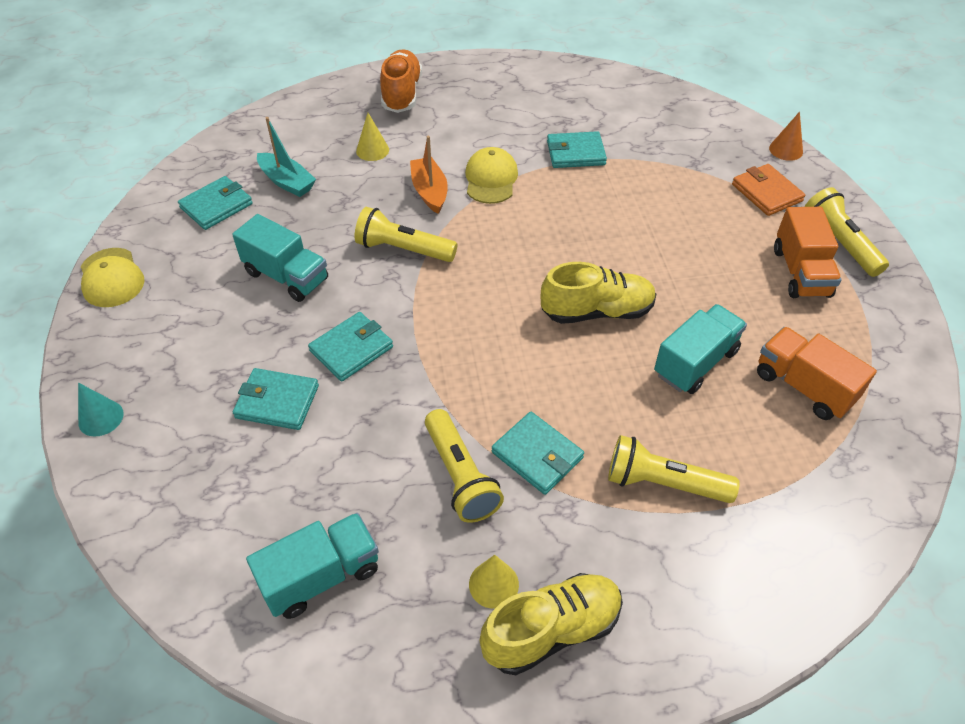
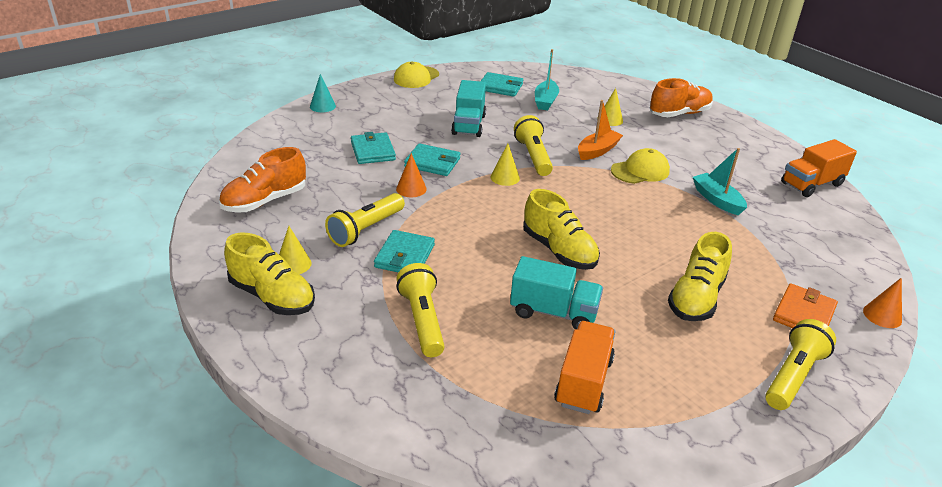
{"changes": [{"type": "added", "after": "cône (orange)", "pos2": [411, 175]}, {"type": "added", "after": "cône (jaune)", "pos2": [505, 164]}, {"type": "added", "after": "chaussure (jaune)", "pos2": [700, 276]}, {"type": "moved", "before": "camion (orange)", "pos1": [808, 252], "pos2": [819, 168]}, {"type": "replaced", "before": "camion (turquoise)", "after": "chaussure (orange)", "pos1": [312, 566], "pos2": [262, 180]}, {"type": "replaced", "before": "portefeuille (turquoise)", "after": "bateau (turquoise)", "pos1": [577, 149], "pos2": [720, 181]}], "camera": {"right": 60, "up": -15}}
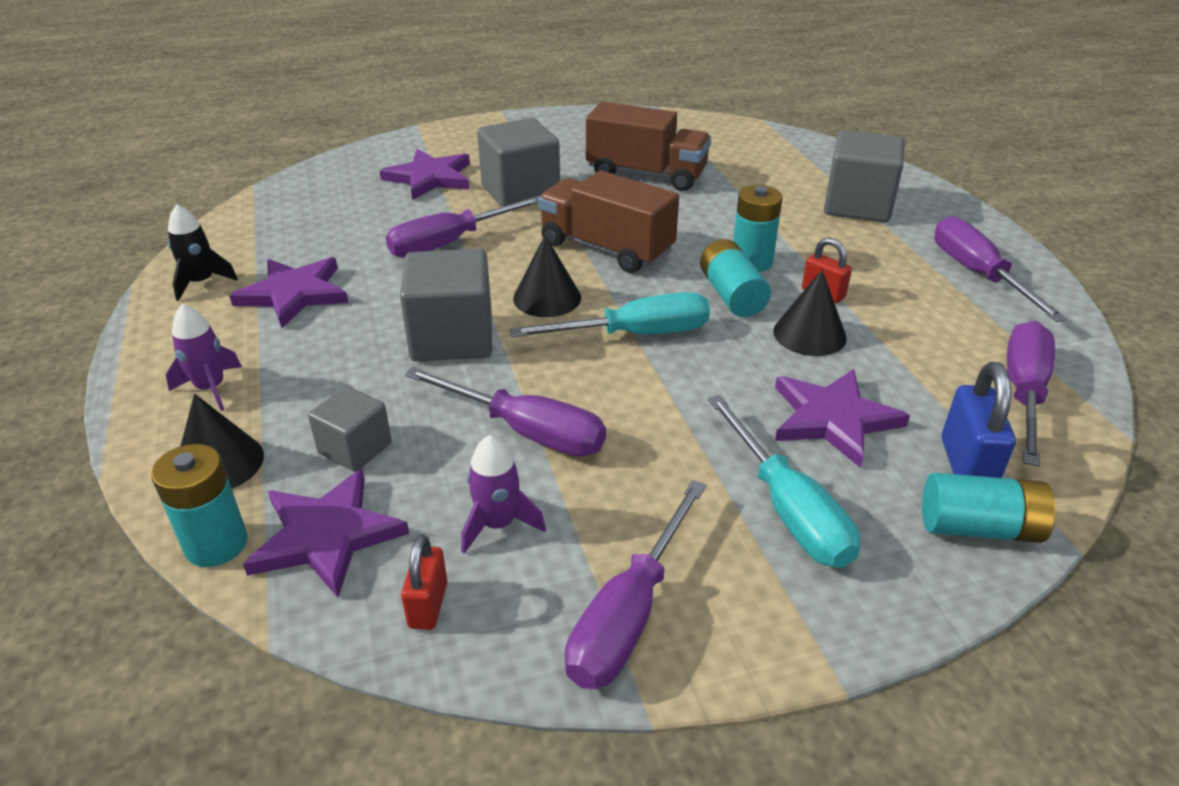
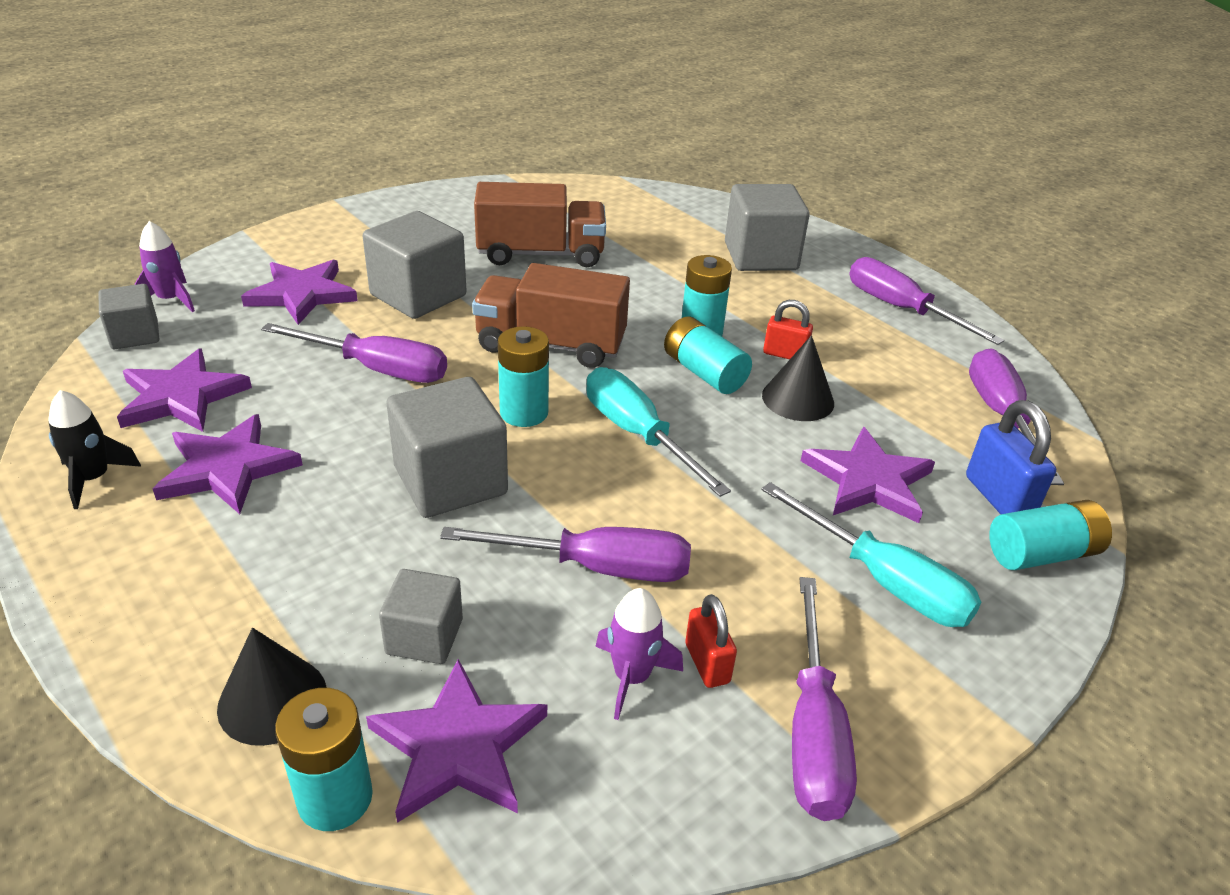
{"changes": [{"type": "added", "after": "cube (gris)", "pos2": [129, 316]}, {"type": "added", "after": "étoile (violet)", "pos2": [184, 390]}, {"type": "moved", "before": "fusée (violet)", "pos1": [204, 357], "pos2": [164, 266]}, {"type": "moved", "before": "cadenas (rouge)", "pos1": [424, 582], "pos2": [711, 641]}, {"type": "replaced", "before": "cône (noir)", "after": "pile (turquoise)", "pos1": [547, 276], "pos2": [523, 376]}, {"type": "turned", "before": "tournevis (violet)", "pos1": [462, 227], "pos2": [354, 353], "turn": -105}, {"type": "turned", "before": "tournevis (turquoise)", "pos1": [610, 314], "pos2": [658, 432], "turn": -90}], "camera": {"right": -25, "up": 0}}
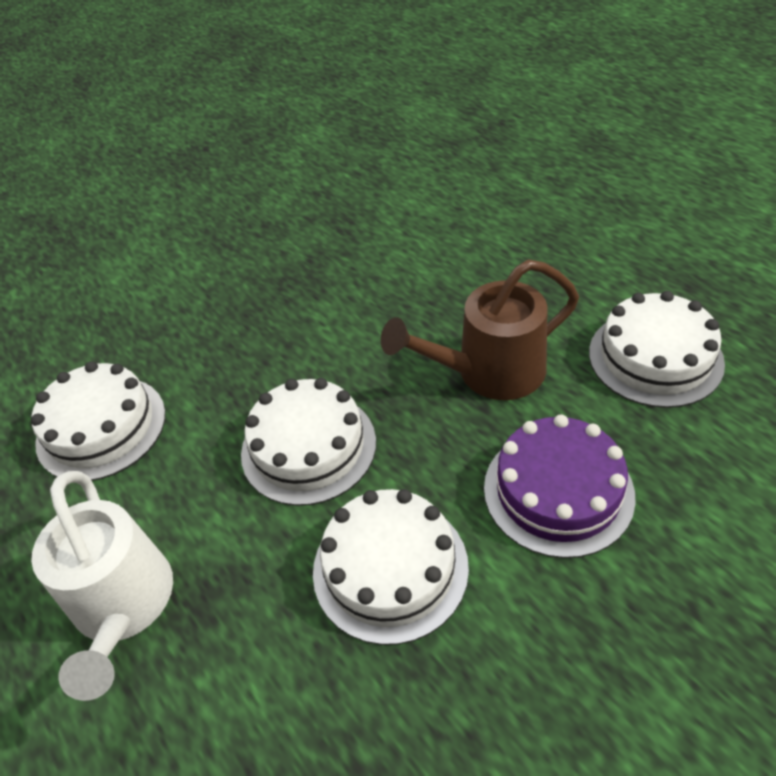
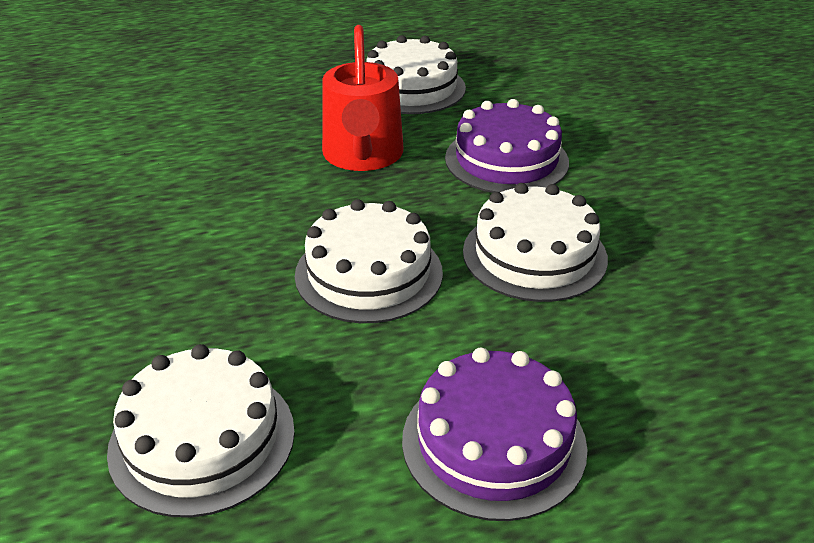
{"changes": [{"type": "replaced", "before": "arrosoir (blanc)", "after": "gâteau (violet)", "pos1": [102, 586], "pos2": [494, 434]}, {"type": "recoloured", "before": "arrosoir (marron)", "after": "arrosoir (rouge)", "pos1": [480, 330], "pos2": [363, 98]}], "camera": {"right": -75, "up": -10}}
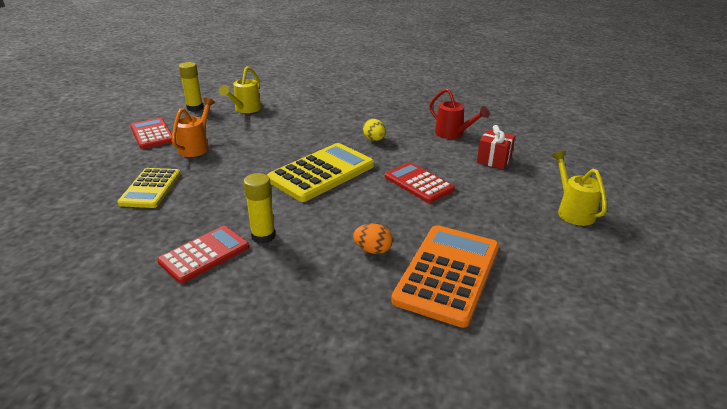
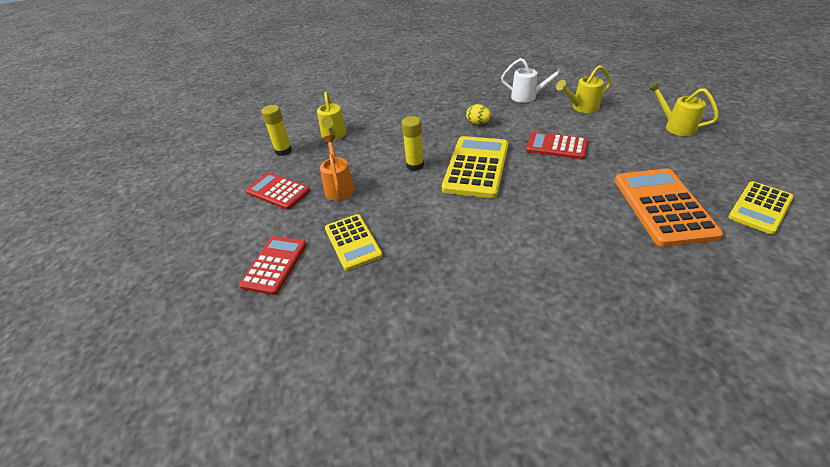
{"changes": [{"type": "removed", "before": "œuf (orange)", "pos1": [373, 239]}, {"type": "added", "after": "calculatrice (jaune)", "pos2": [761, 207]}, {"type": "moved", "before": "calculatrice (rouge)", "pos1": [203, 255], "pos2": [273, 265]}, {"type": "moved", "before": "bâton de colle (jaune)", "pos1": [259, 208], "pos2": [412, 143]}, {"type": "replaced", "before": "cadeau (rouge)", "after": "arrosoir (jaune)", "pos1": [496, 147], "pos2": [583, 89]}, {"type": "recoloured", "before": "arrosoir (rouge)", "after": "arrosoir (blanc)", "pos1": [459, 113], "pos2": [533, 80]}], "camera": {"right": -25, "up": 10}}
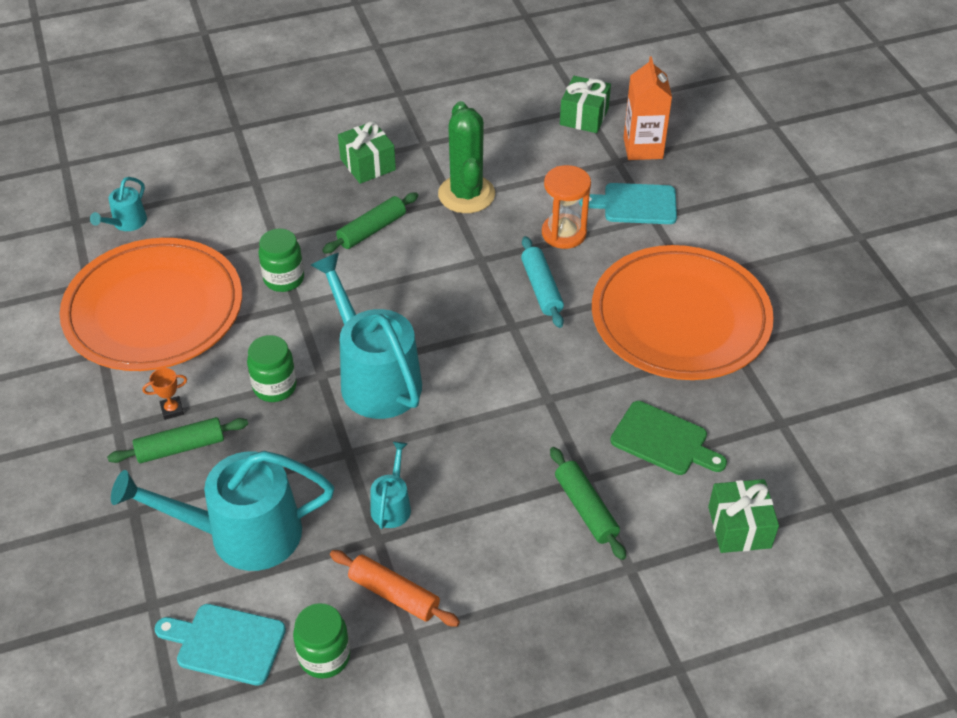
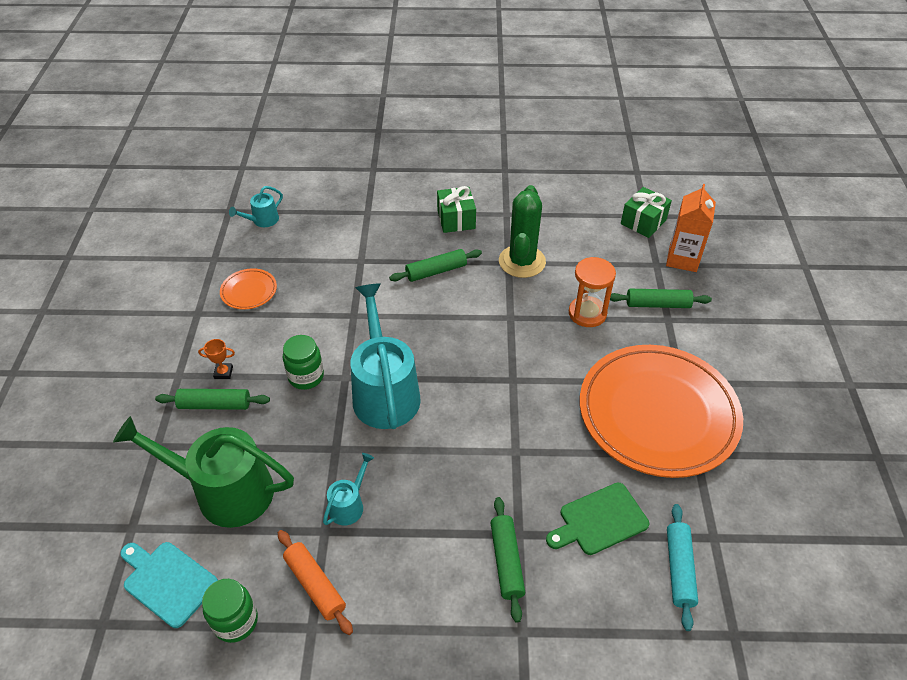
{"changes": [{"type": "removed", "before": "bocal (vert)", "pos1": [281, 260]}, {"type": "removed", "before": "cadeau (vert)", "pos1": [743, 516]}, {"type": "moved", "before": "rouleau à pâtisserie (turquoise)", "pos1": [542, 282], "pos2": [682, 567]}, {"type": "replaced", "before": "planche à découper (turquoise)", "after": "rouleau à pâtisserie (vert)", "pos1": [628, 203], "pos2": [661, 298]}, {"type": "recoloured", "before": "arrosoir (turquoise)", "after": "arrosoir (vert)", "pos1": [222, 511], "pos2": [203, 472]}, {"type": "turned", "before": "planche à découper (vert)", "pos1": [668, 438], "pos2": [597, 519], "turn": 105}, {"type": "resized", "before": "assiette (orange)", "pos1": [151, 304], "pos2": [248, 289], "scale": 0.4}], "camera": {"right": 20, "up": 0}}
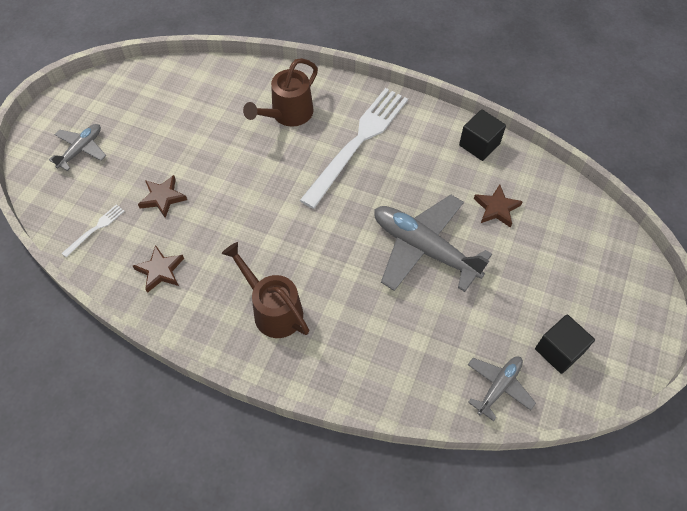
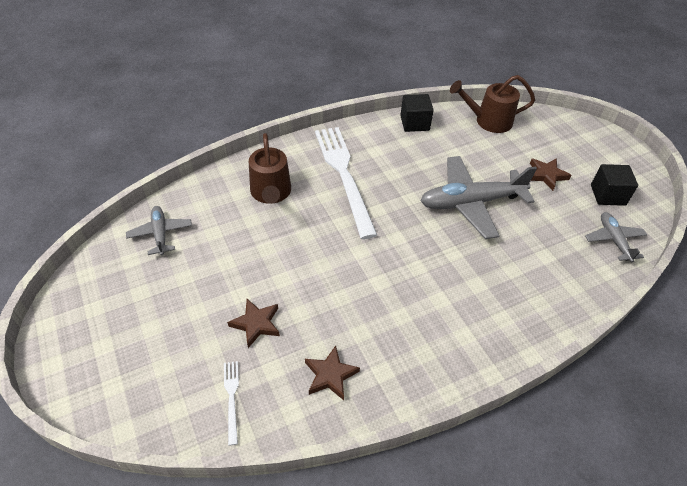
{"changes": [{"type": "moved", "before": "avion (gris)", "pos1": [77, 147], "pos2": [159, 231]}, {"type": "moved", "before": "arrosoir (marron)", "pos1": [265, 290], "pos2": [492, 104]}, {"type": "moved", "before": "étoile (marron)", "pos1": [498, 206], "pos2": [550, 174]}], "camera": {"right": -50, "up": -10}}
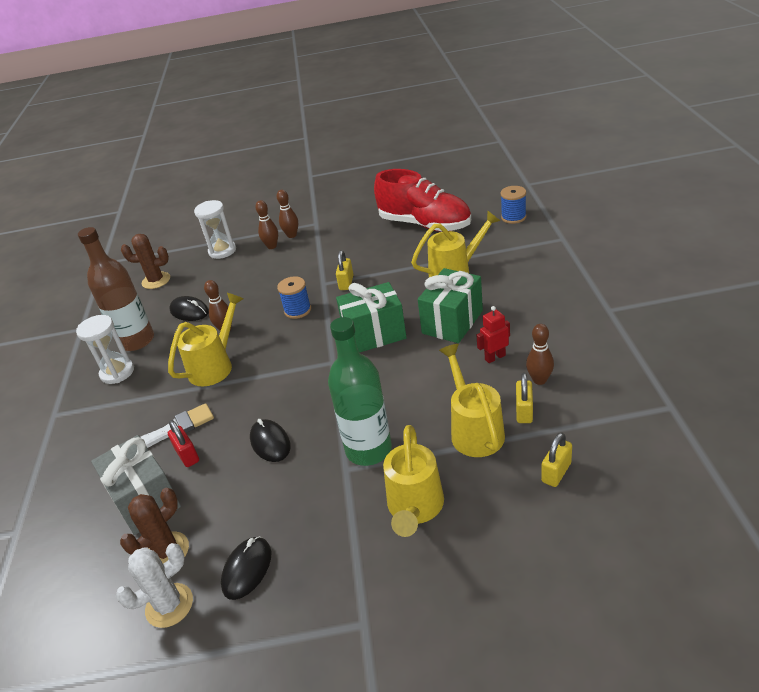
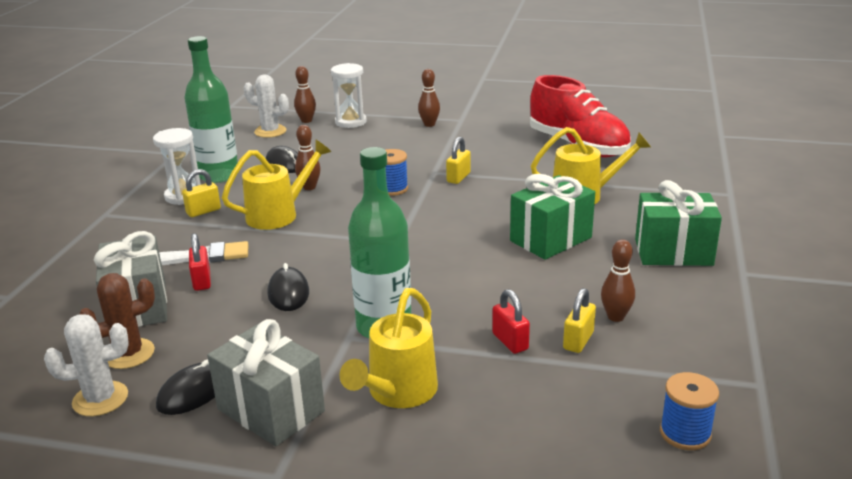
{"changes": [{"type": "removed", "before": "robot (rouge)", "pos1": [493, 334]}, {"type": "added", "after": "cadeau (gris)", "pos2": [266, 382]}, {"type": "moved", "before": "quille (marron)", "pos1": [266, 224], "pos2": [305, 94]}, {"type": "moved", "before": "cadeau (vert)", "pos1": [371, 317], "pos2": [678, 223]}, {"type": "moved", "before": "bobine (bleu)", "pos1": [513, 205], "pos2": [689, 411]}, {"type": "moved", "before": "cadenas (jaune)", "pos1": [556, 459], "pos2": [201, 193]}, {"type": "replaced", "before": "arrosoir (jaune)", "after": "cadenas (rouge)", "pos1": [472, 400], "pos2": [511, 321]}, {"type": "recoloured", "before": "bouteille (marron)", "after": "bouteille (vert)", "pos1": [116, 289], "pos2": [212, 109]}, {"type": "recoloured", "before": "cactus (marron)", "after": "cactus (blanc)", "pos1": [145, 261], "pos2": [266, 106]}], "camera": {"right": 15, "up": -10}}
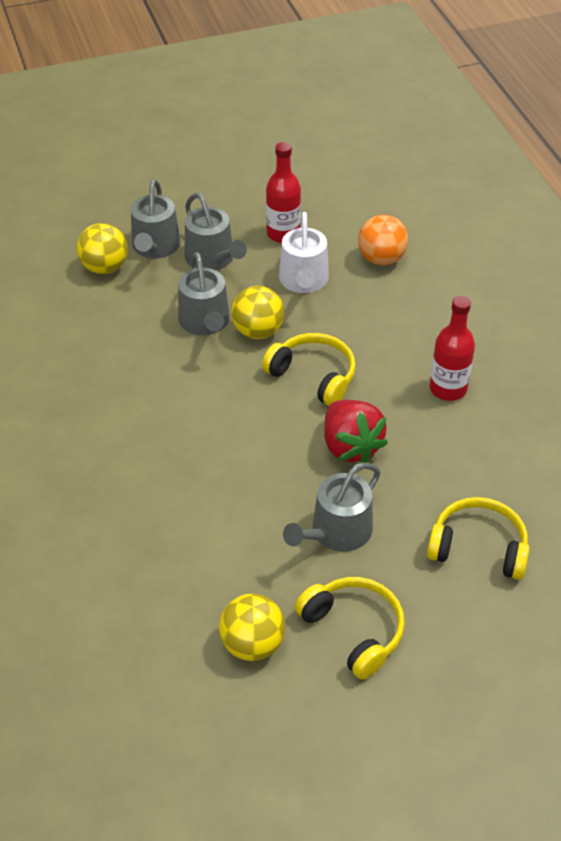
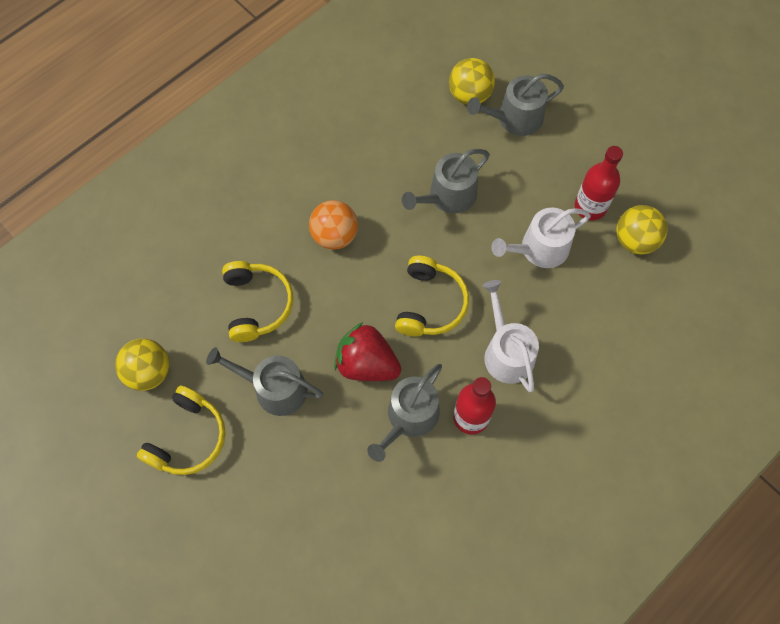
{"changes": [{"type": "added", "after": "arrosoir (blanc)", "pos2": [511, 336]}, {"type": "moved", "before": "arrosoir (gris)", "pos1": [216, 231], "pos2": [404, 413]}, {"type": "moved", "before": "balle (jaune)", "pos1": [257, 312], "pos2": [642, 230]}, {"type": "moved", "before": "balle (orange)", "pos1": [383, 240], "pos2": [333, 225]}, {"type": "moved", "before": "casque audio (jaune)", "pos1": [478, 538], "pos2": [257, 301]}, {"type": "turned", "before": "fraise (rouge)", "pos1": [356, 431], "pos2": [367, 351], "turn": 75}], "camera": {"right": 65, "up": 20}}
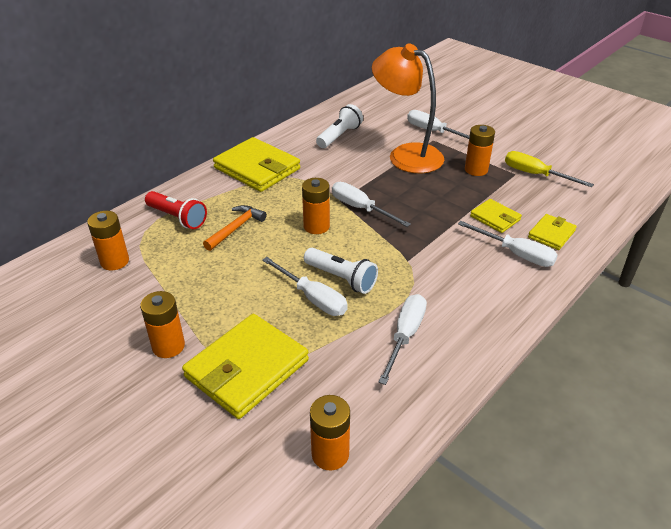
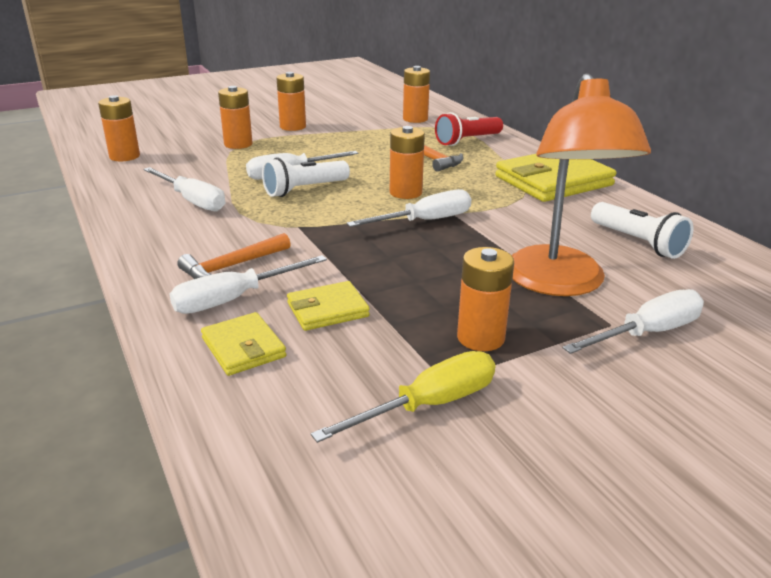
{"changes": [{"type": "added", "after": "marteau (orange)", "pos2": [234, 256]}, {"type": "replaced", "before": "portefeuille (jaune)", "after": "pile (orange)", "pos1": [245, 366], "pos2": [235, 117]}, {"type": "turned", "before": "lampe (orange)", "pos1": [408, 108], "pos2": [581, 184], "turn": 120}], "camera": {"right": 110, "up": -10}}
